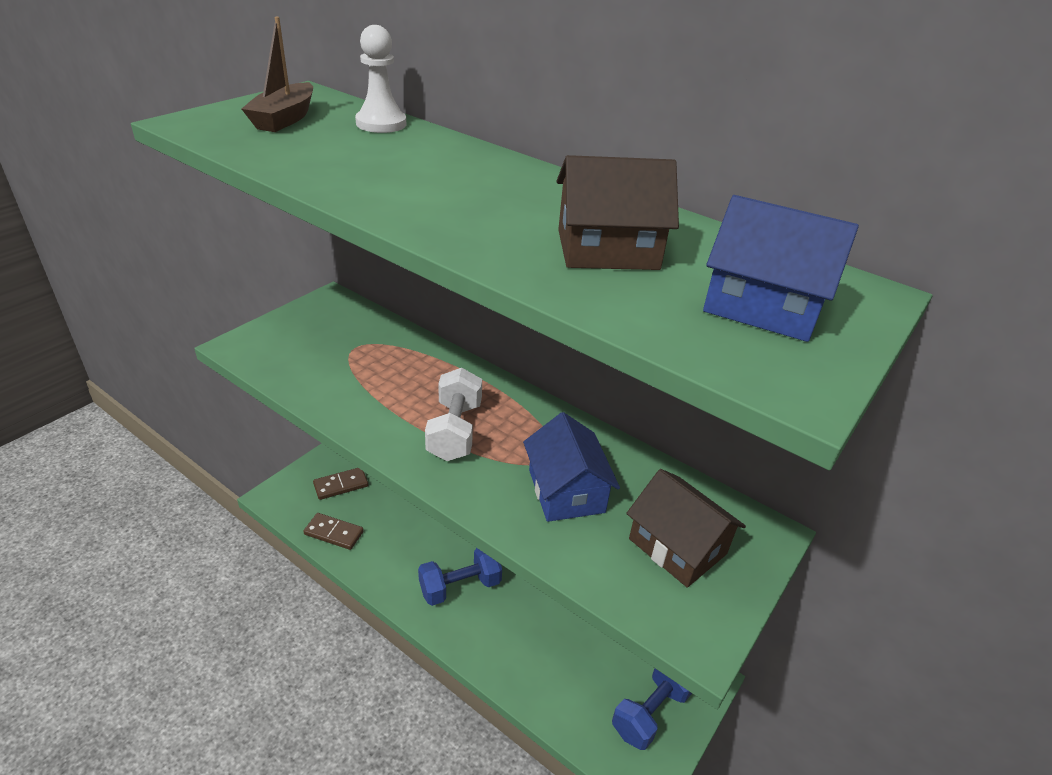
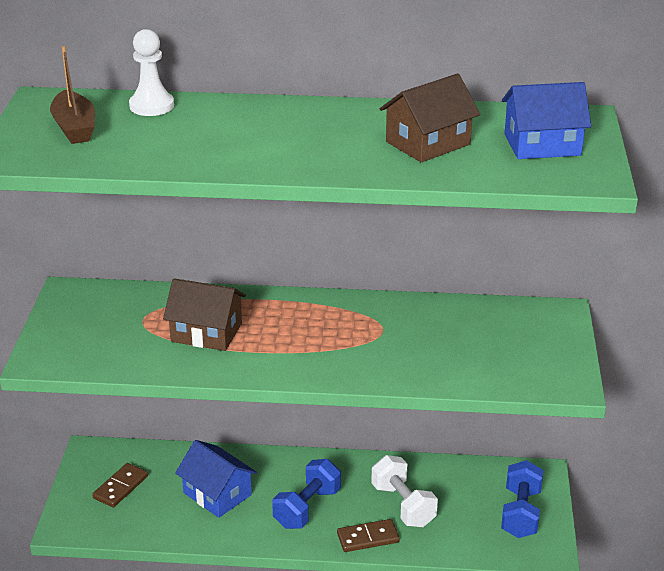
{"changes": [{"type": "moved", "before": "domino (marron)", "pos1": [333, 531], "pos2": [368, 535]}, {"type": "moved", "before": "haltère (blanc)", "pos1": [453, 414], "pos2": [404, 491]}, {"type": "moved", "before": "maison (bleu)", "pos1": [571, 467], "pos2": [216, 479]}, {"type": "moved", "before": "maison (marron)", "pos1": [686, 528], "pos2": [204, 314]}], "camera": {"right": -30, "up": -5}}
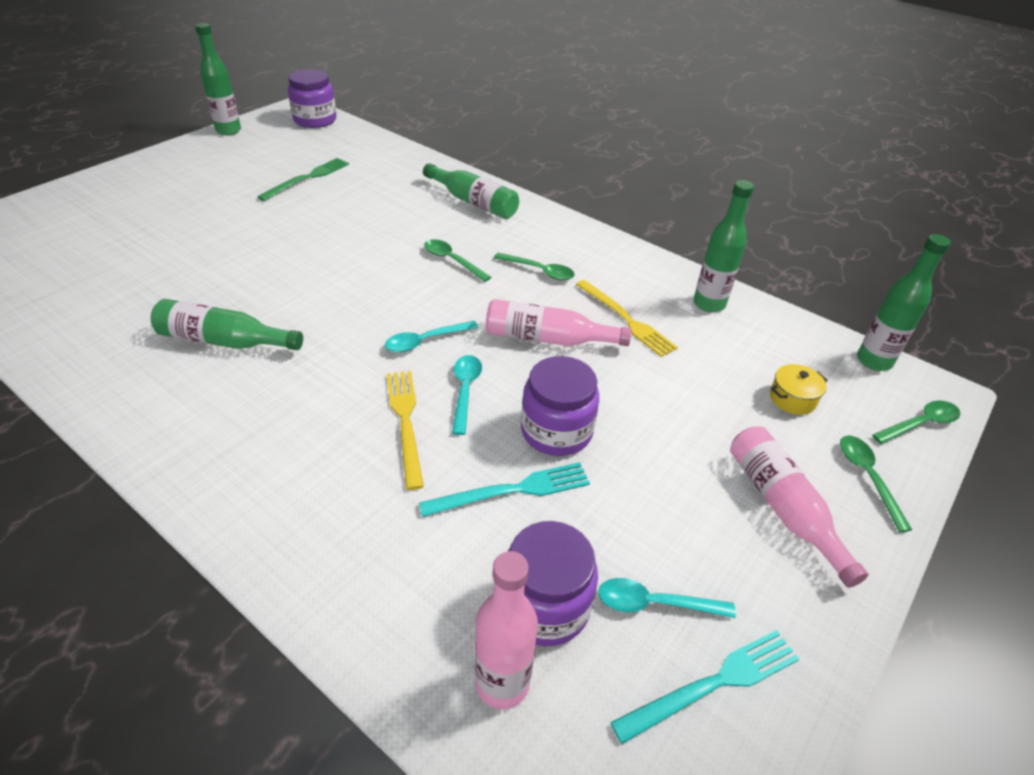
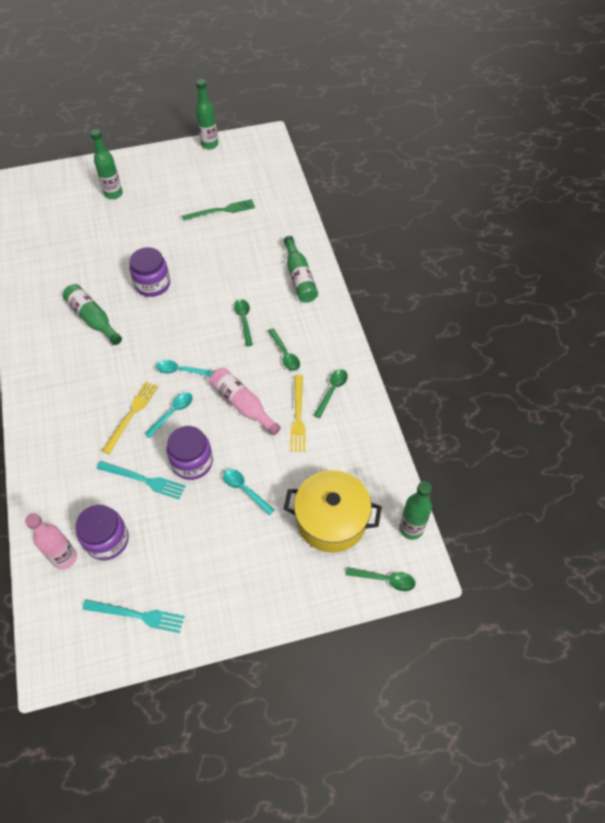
{"changes": [{"type": "removed", "before": "bouteille (rose)", "pos1": [799, 507]}, {"type": "moved", "before": "bocal (violet)", "pos1": [312, 98], "pos2": [149, 272]}, {"type": "moved", "before": "cuillère (turquoise)", "pos1": [667, 598], "pos2": [248, 492]}, {"type": "moved", "before": "bouteille (vert)", "pos1": [724, 246], "pos2": [106, 164]}, {"type": "moved", "before": "cuillère (vert)", "pos1": [876, 483], "pos2": [331, 393]}, {"type": "resized", "before": "marmite (jaune)", "pos1": [799, 389], "pos2": [333, 511], "scale": 2.35}], "camera": {"right": 40, "up": 15}}
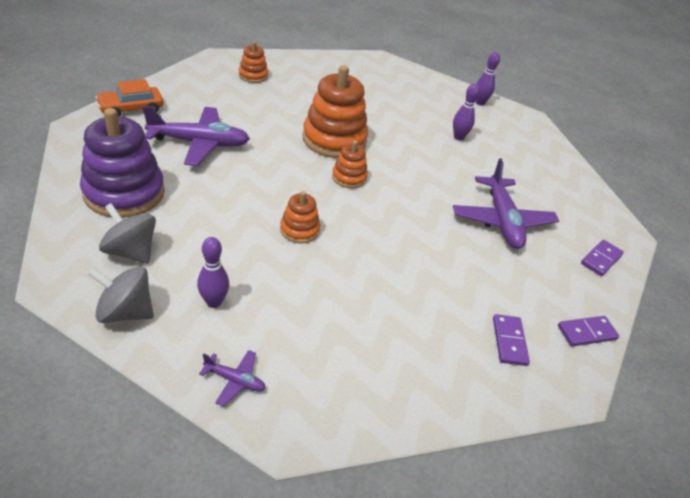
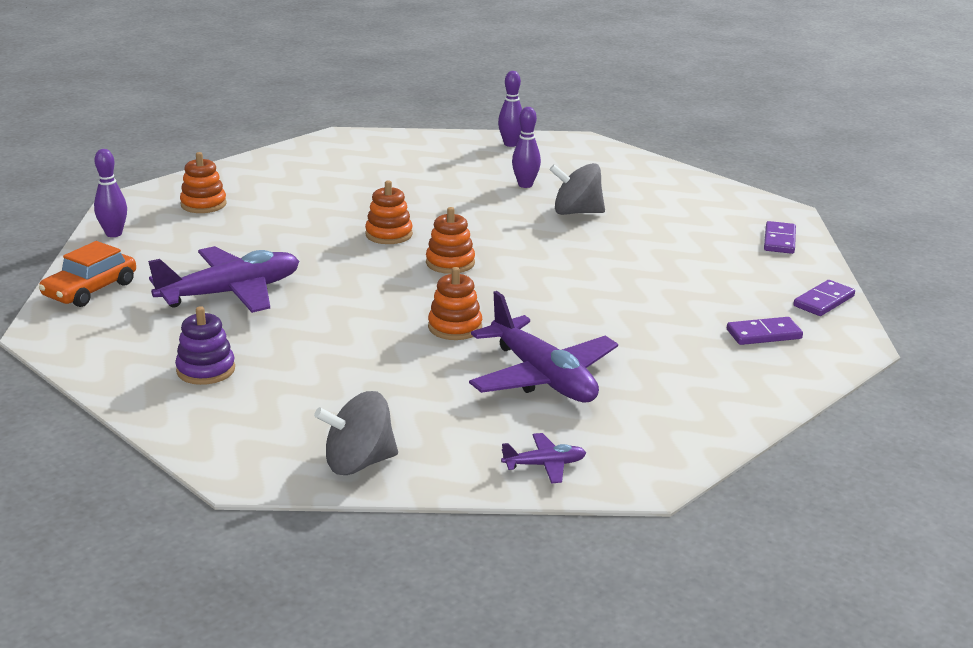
{"changes": [{"type": "moved", "before": "toupie (gris)", "pos1": [127, 233], "pos2": [577, 189]}, {"type": "moved", "before": "quille (violet)", "pos1": [213, 272], "pos2": [110, 193]}, {"type": "moved", "before": "avion (violet)", "pos1": [506, 203], "pos2": [543, 346]}, {"type": "turned", "before": "domino (violet)", "pos1": [511, 340], "pos2": [765, 331], "turn": -75}, {"type": "resized", "before": "jouet à empiler (violet)", "pos1": [122, 163], "pos2": [205, 345], "scale": 0.51}, {"type": "resized", "before": "jouet à empiler (orange)", "pos1": [335, 111], "pos2": [389, 212], "scale": 0.51}], "camera": {"right": -25, "up": -15}}
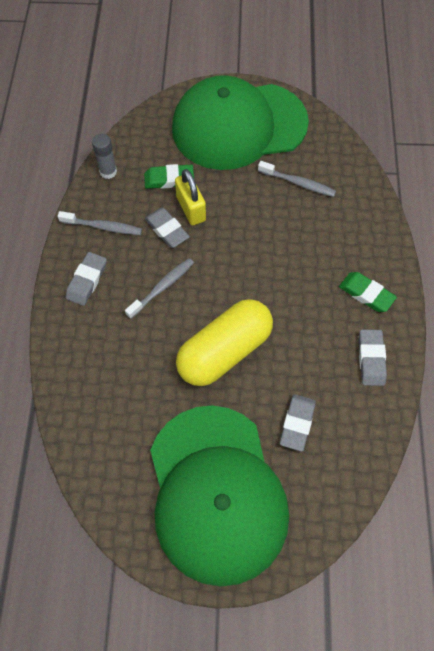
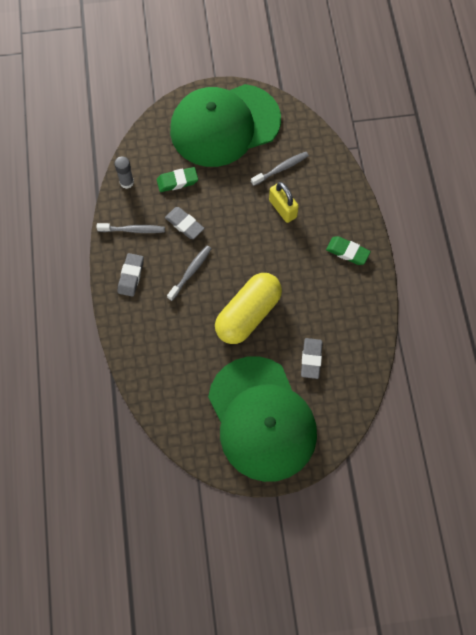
{"changes": [{"type": "removed", "before": "gomme (gris)", "pos1": [373, 357]}, {"type": "moved", "before": "cadenas (jaune)", "pos1": [190, 197], "pos2": [284, 202]}, {"type": "turned", "before": "brosse à dents (gris)", "pos1": [297, 179], "pos2": [280, 169], "turn": -45}], "camera": {"right": -10, "up": 5}}
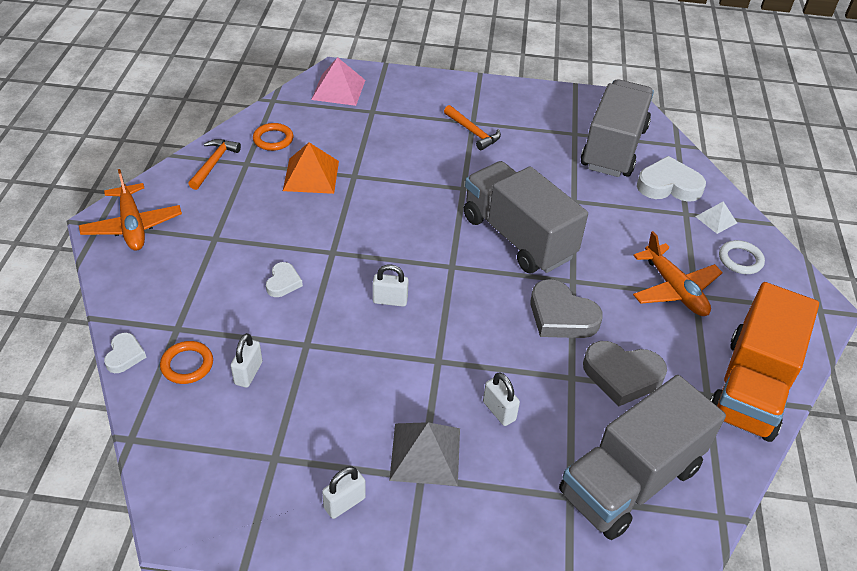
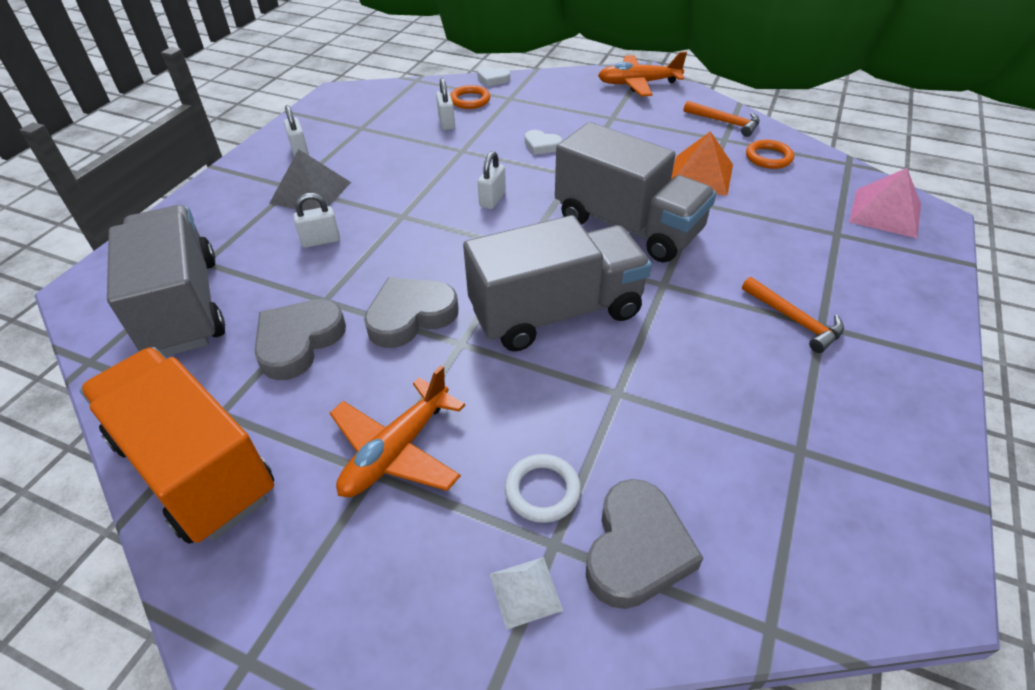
{"changes": [{"type": "moved", "before": "camion (gris)", "pos1": [617, 128], "pos2": [635, 192]}, {"type": "moved", "before": "anneau (blanc)", "pos1": [742, 257], "pos2": [543, 488]}, {"type": "recoloured", "before": "cœur (blanc)", "after": "cœur (gris)", "pos1": [671, 179], "pos2": [644, 544]}, {"type": "turned", "before": "cadenas (blanc)", "pos1": [246, 360], "pos2": [445, 104], "turn": 45}, {"type": "turned", "before": "marteau (orange)", "pos1": [472, 127], "pos2": [793, 315], "turn": -105}, {"type": "turned", "before": "avion (orange)", "pos1": [678, 273], "pos2": [397, 431], "turn": -45}], "camera": {"right": 110, "up": 0}}
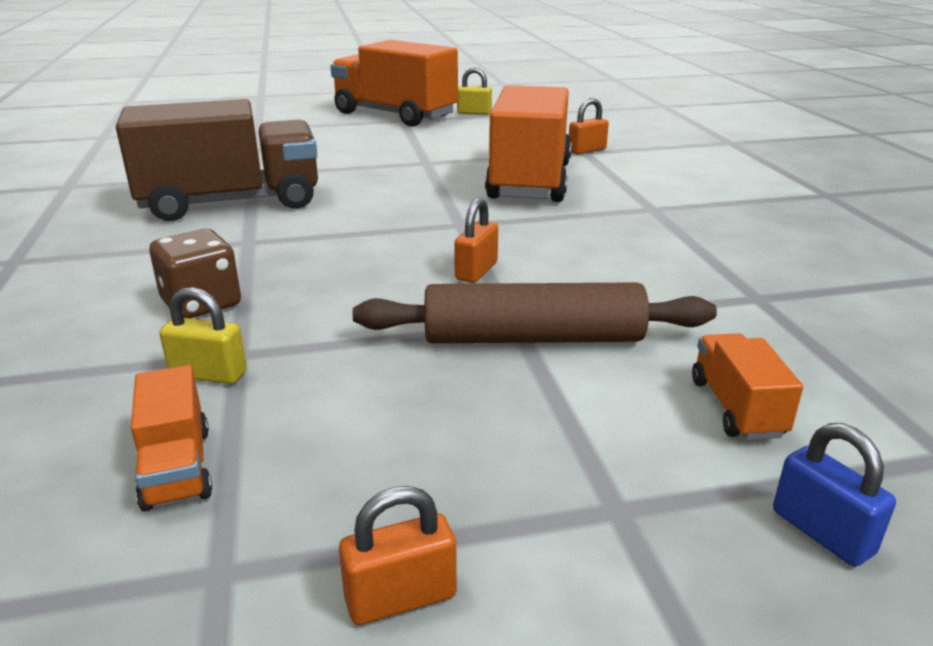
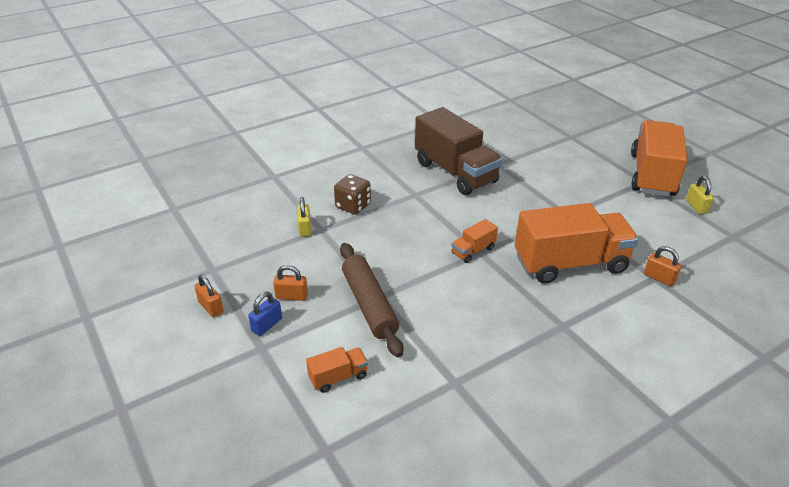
{"changes": [{"type": "moved", "before": "camion (orange)", "pos1": [171, 438], "pos2": [474, 241]}, {"type": "moved", "before": "cadenas (orange)", "pos1": [476, 240], "pos2": [290, 283]}, {"type": "moved", "before": "cadenas (bleu)", "pos1": [834, 495], "pos2": [265, 314]}], "camera": {"right": 70, "up": 10}}
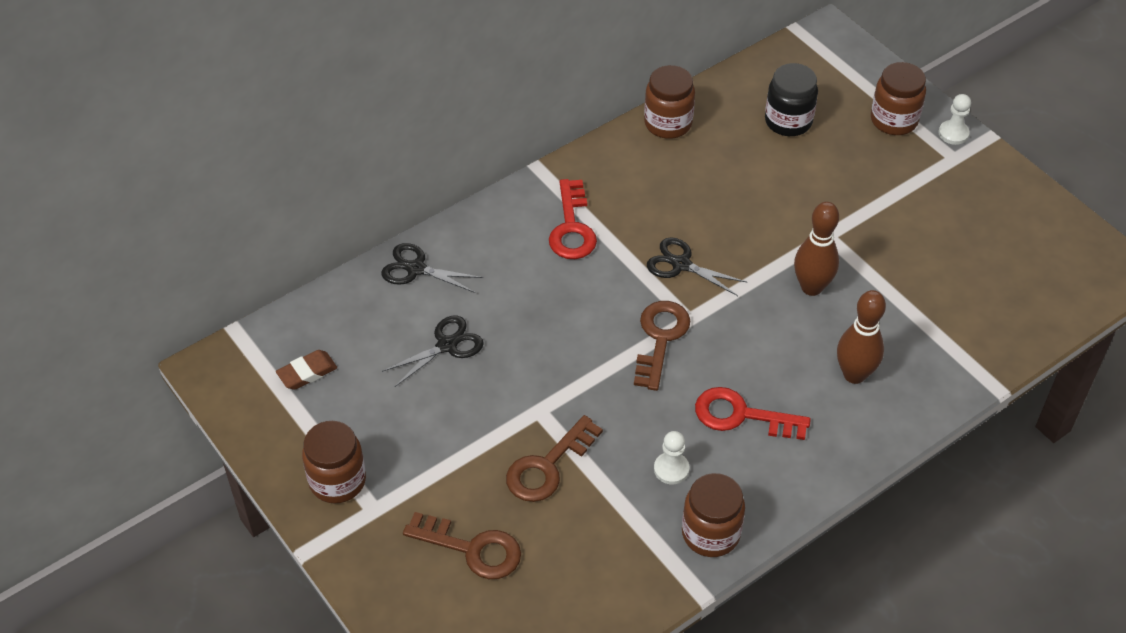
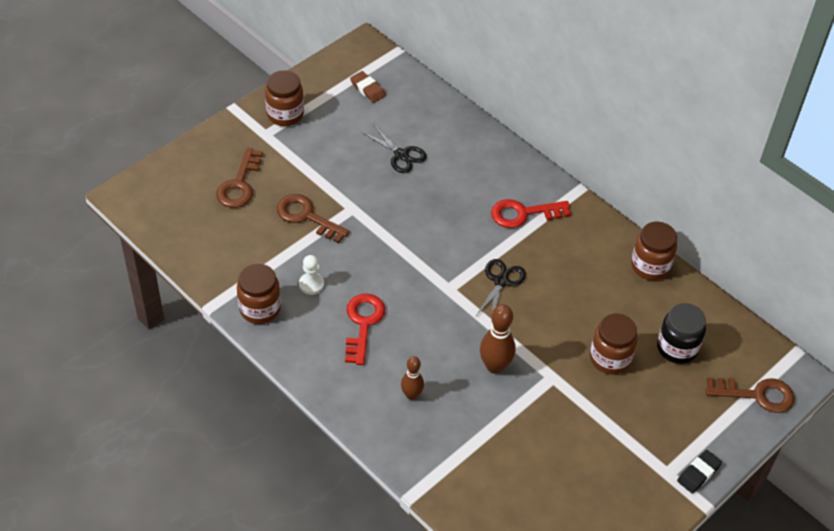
{"changes": [{"type": "removed", "before": "ciseaux (noir)", "pos1": [432, 268]}, {"type": "moved", "before": "clé (marron)", "pos1": [662, 346], "pos2": [750, 395]}, {"type": "moved", "before": "bocal (marron)", "pos1": [898, 98], "pos2": [614, 343]}, {"type": "replaced", "before": "pion (blanc)", "after": "gomme (noir)", "pos1": [955, 119], "pos2": [699, 472]}, {"type": "resized", "before": "quille (marron)", "pos1": [861, 337], "pos2": [412, 378], "scale": 0.64}], "camera": {"right": 80, "up": 0}}
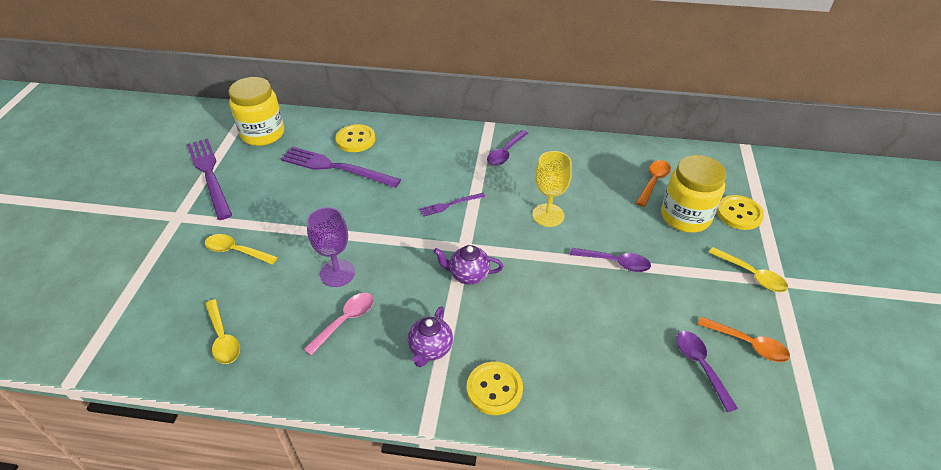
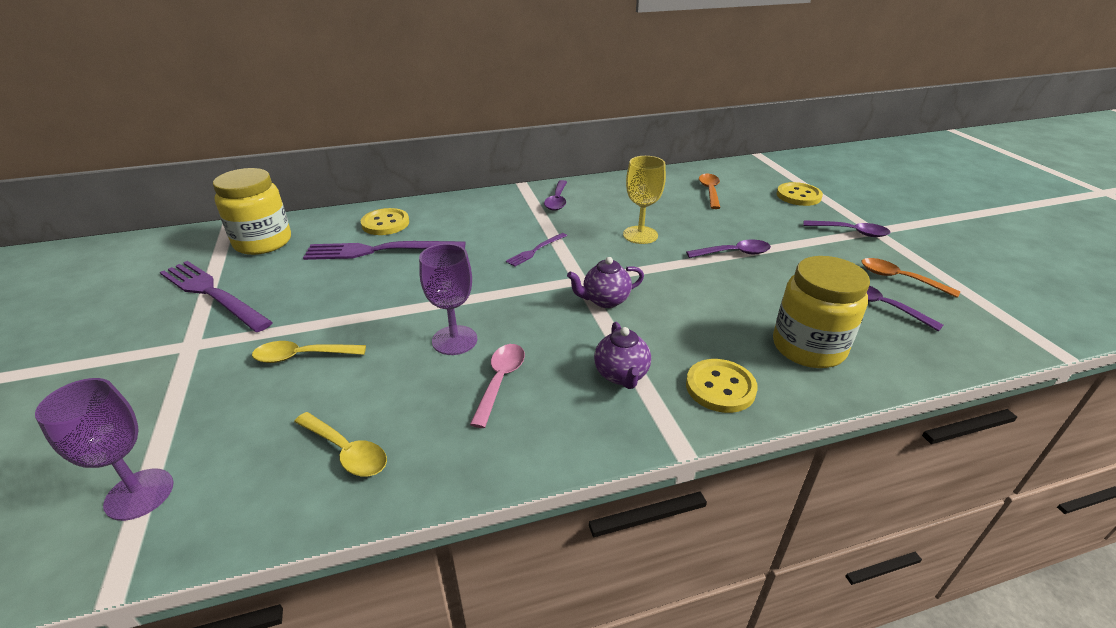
{"changes": [{"type": "added", "after": "verre à pied (violet)", "pos2": [104, 449]}, {"type": "moved", "before": "bocal (jaune)", "pos1": [693, 194], "pos2": [821, 312]}, {"type": "recoloured", "before": "cuillère (jaune)", "after": "cuillère (violet)", "pos1": [748, 269], "pos2": [846, 228]}, {"type": "turned", "before": "cuillère (orange)", "pos1": [744, 339], "pos2": [910, 278], "turn": -150}], "camera": {"right": -25, "up": -10}}
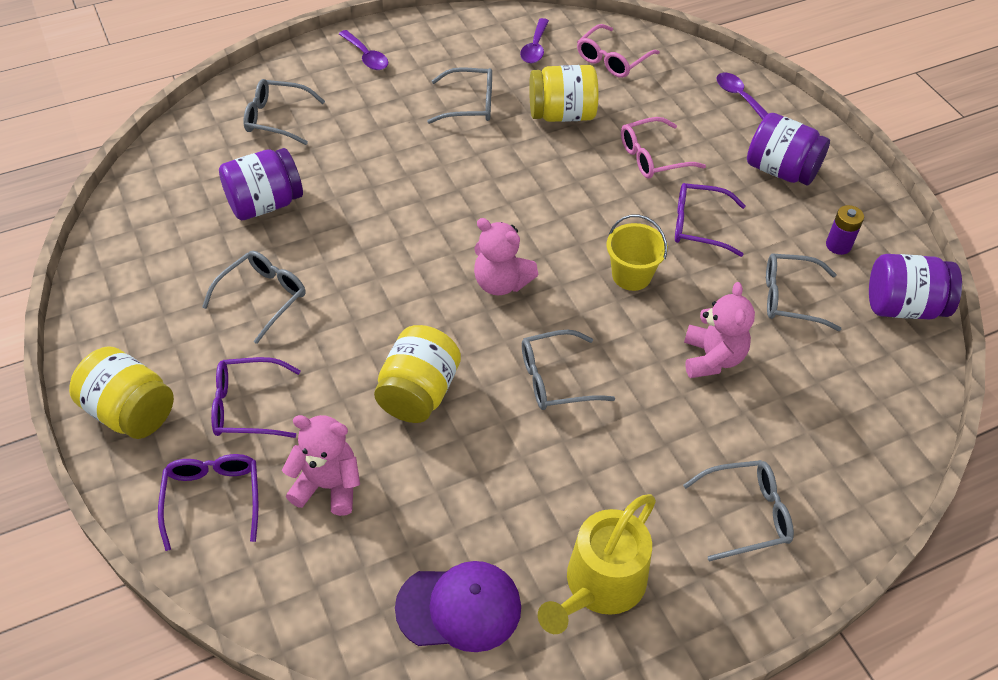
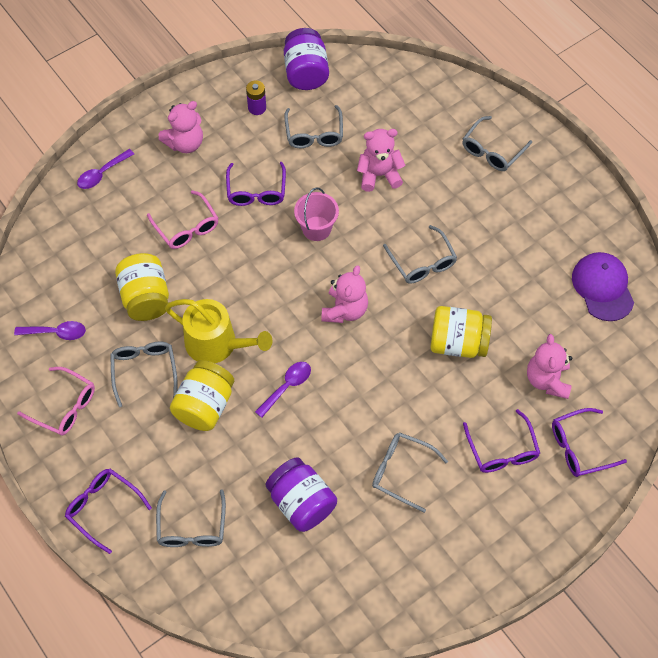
{"changes": [{"type": "added", "after": "lunettes (violet)", "pos2": [108, 511]}, {"type": "moved", "before": "bocal (jaune)", "pos1": [121, 392], "pos2": [202, 395]}, {"type": "moved", "before": "cuillère (violet)", "pos1": [363, 50], "pos2": [283, 390]}, {"type": "moved", "before": "arrosoir (jaune)", "pos1": [597, 564], "pos2": [218, 331]}, {"type": "moved", "before": "lunettes (rose)", "pos1": [618, 51], "pos2": [56, 401]}, {"type": "replaced", "before": "bocal (violet)", "after": "ours en peluche (rose)", "pos1": [788, 149], "pos2": [181, 127]}, {"type": "recoloured", "before": "seau (jaune)", "after": "seau (rose)", "pos1": [637, 253], "pos2": [316, 214]}, {"type": "turned", "before": "lunettes (gris)", "pos1": [738, 510], "pos2": [497, 143], "turn": -120}], "camera": {"right": -100, "up": 10}}
